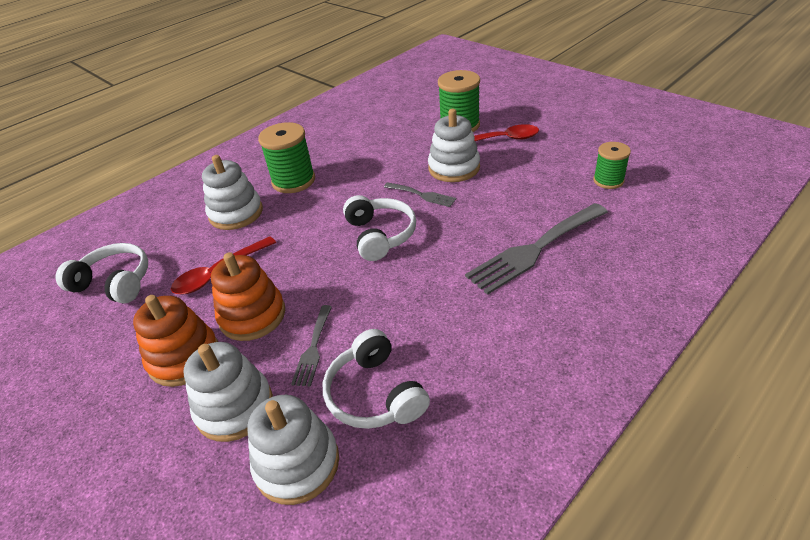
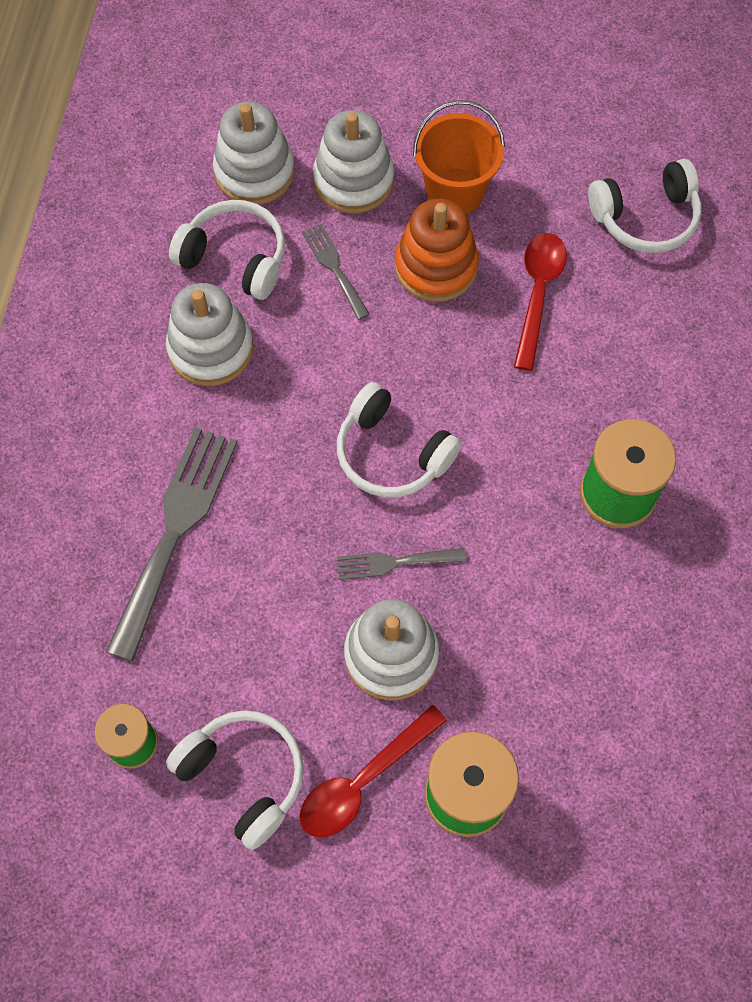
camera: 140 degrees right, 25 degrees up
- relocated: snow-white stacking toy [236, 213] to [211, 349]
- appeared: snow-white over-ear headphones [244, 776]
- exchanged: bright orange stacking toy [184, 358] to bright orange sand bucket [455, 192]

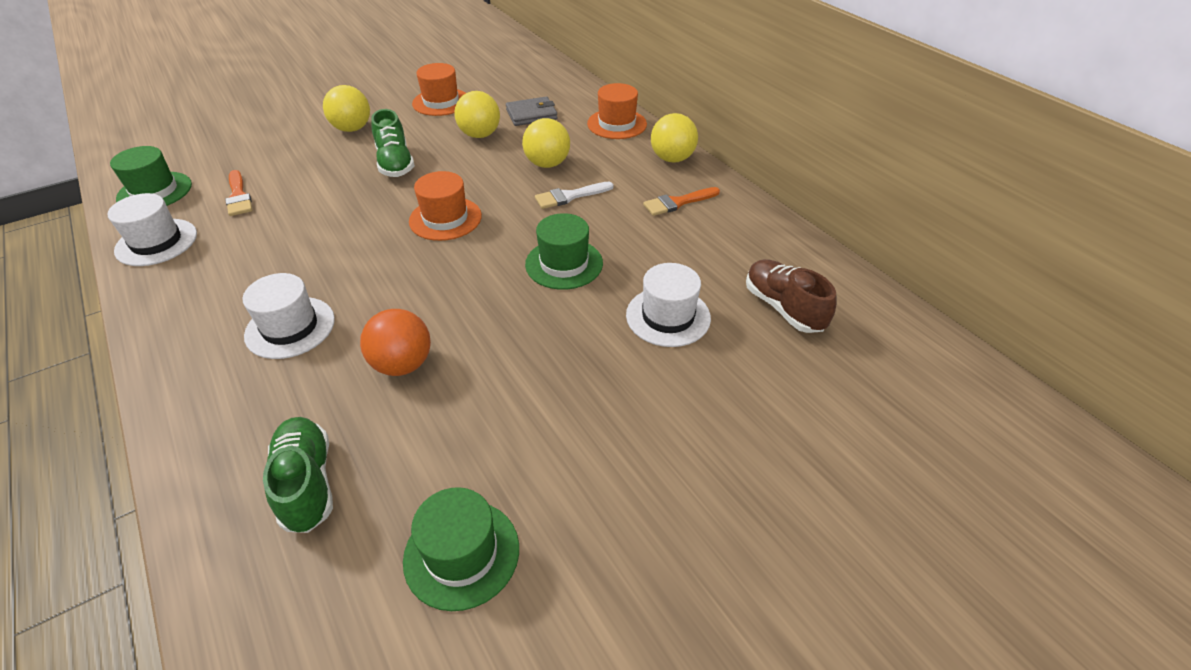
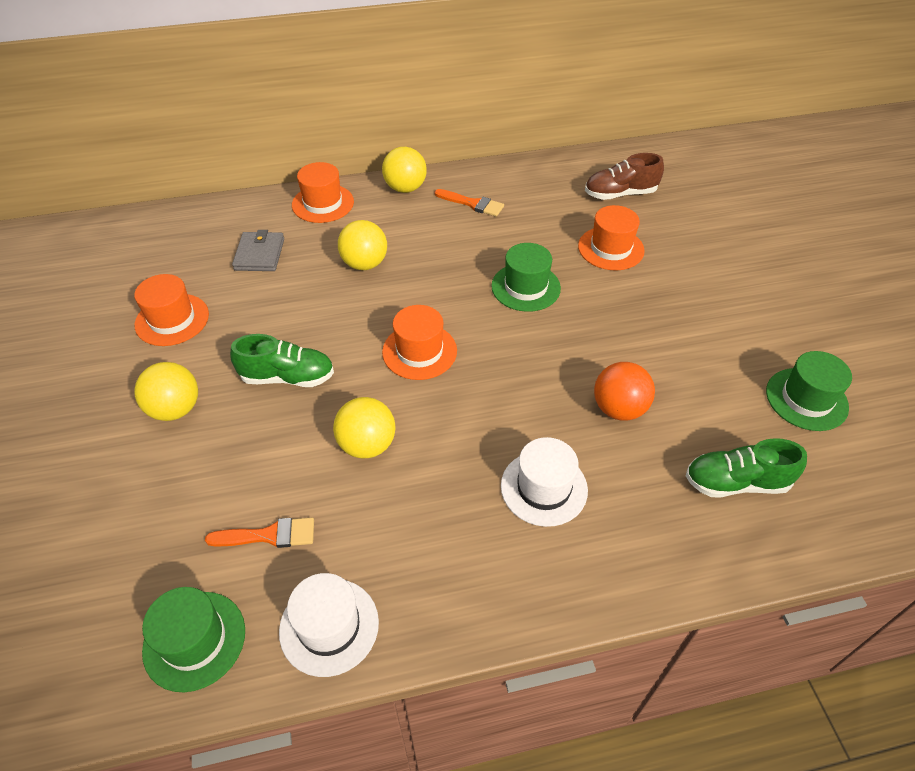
camera: 70 degrees left, 5 degrees up
- relocated: yellow play ball [480, 135] to [367, 445]
- spun: bright orange paint brush [677, 202] = [472, 204] 60 degrees counterclockwise
- colour: snow-white hat [668, 316] to bright orange hat [611, 248]
- missing: snow-white paint brush [570, 196]

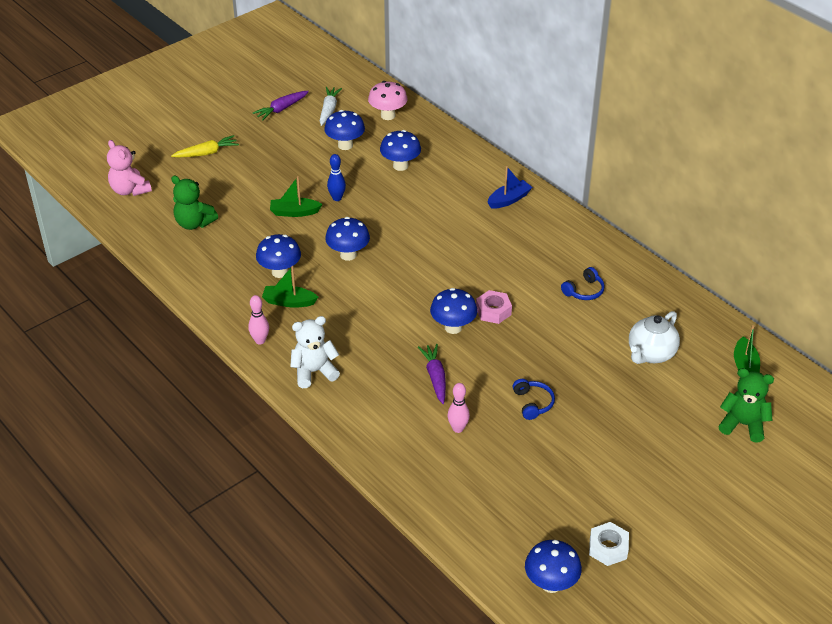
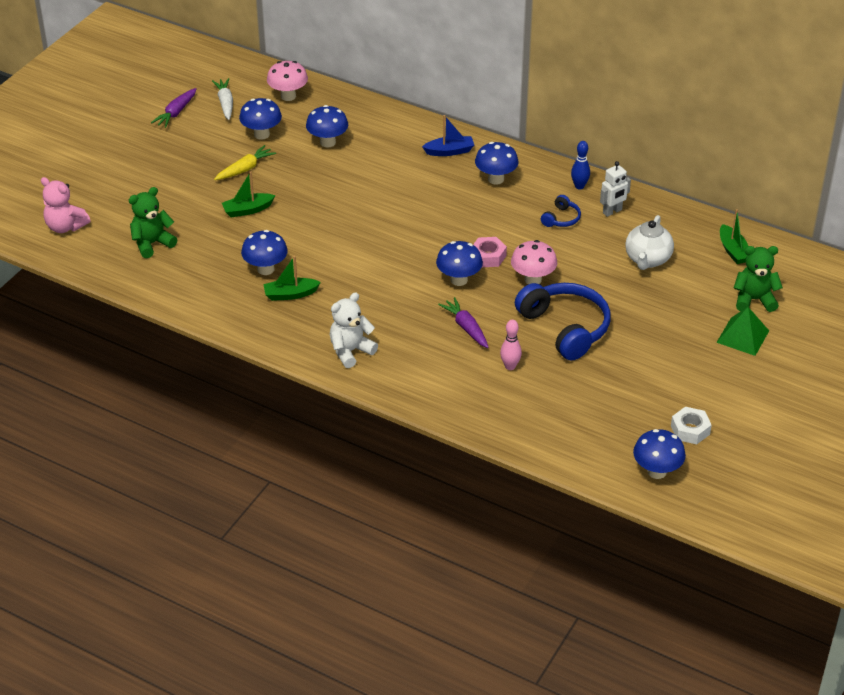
camera: 20 degrees left, 0 degrees up
- spun: green teddy bear [194, 223] = [152, 243] 135 degrees clockwise
- relocated: yellow carrot [207, 153] to [245, 169]
- spun: royal blue sailboat [509, 200] = [449, 151] 45 degrees clockwise
- relocated: royal blue fungus [348, 255] to [496, 179]
- appeared: pink fungus [533, 279]
- size: royal blue over-ear headphones [533, 403] = [565, 328] x2.16
- relocated: royal blue tenpin [337, 198] to [579, 186]
- appeared: snow-white toy robot [612, 211]
- appeared: green pyramid [743, 336]
- missing: pink tenpin [260, 340]

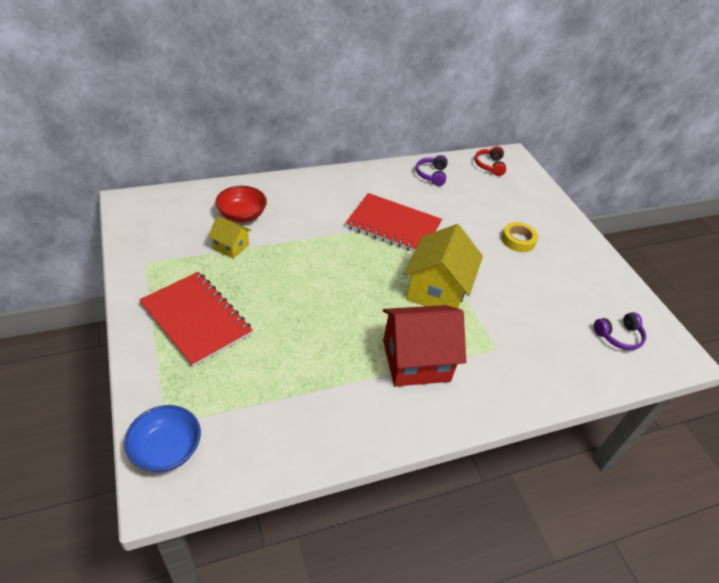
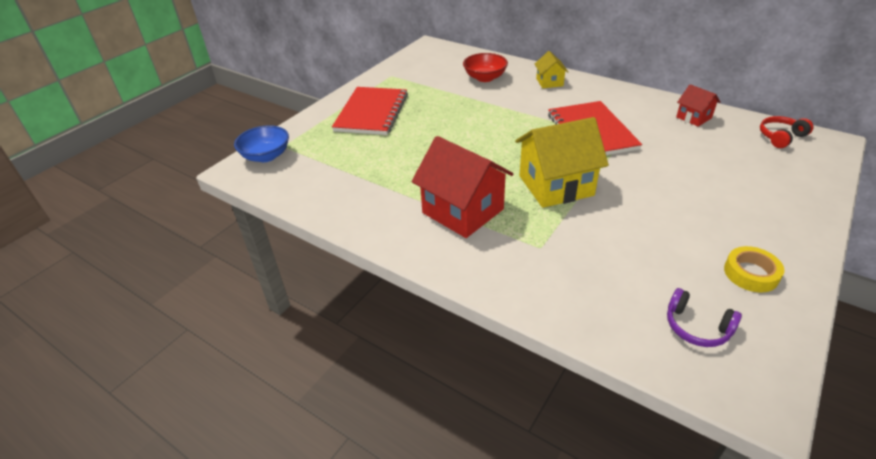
camera: 60 degrees right, 5 degrees down
- relocated: yellow toy house [231, 246] to [549, 82]
- exchanged: purple over-ear headphones [432, 175] to crimson toy house [694, 117]
- relocated: yellow tape [518, 240] to [751, 273]

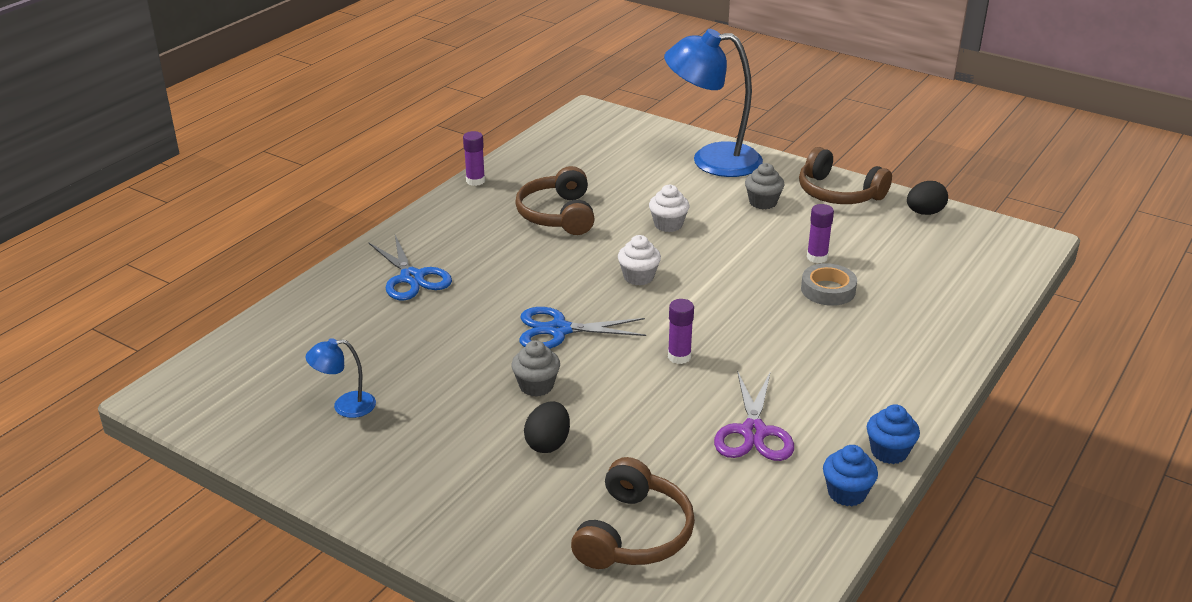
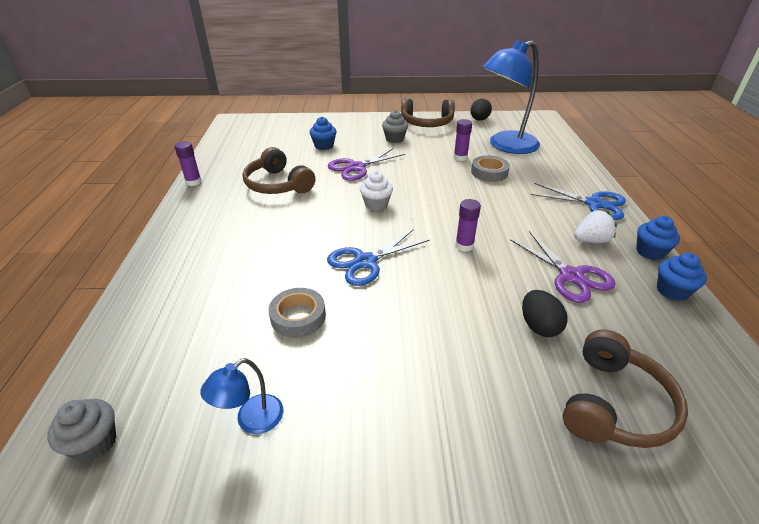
camera: 35 degrees left, 5 degrees up
- relocated: grey muffin [536, 386] to [95, 443]
- appeared: grey tape [298, 316]
- appeared: royal blue muffin [324, 146]
- exchanged: snow-white muffin [668, 225] to purple pair of scissors [356, 167]
- relocated: royal blue lamp [712, 160] to [505, 146]
- relocated: ebony egg [548, 443] to [539, 326]
- relocated: royal blue pair of scissors [411, 278] to [594, 204]
- spun: russet over-ear headphones [634, 534] = [614, 404] 45 degrees clockwise
- appeared: snow-white toy strawberry [591, 240]

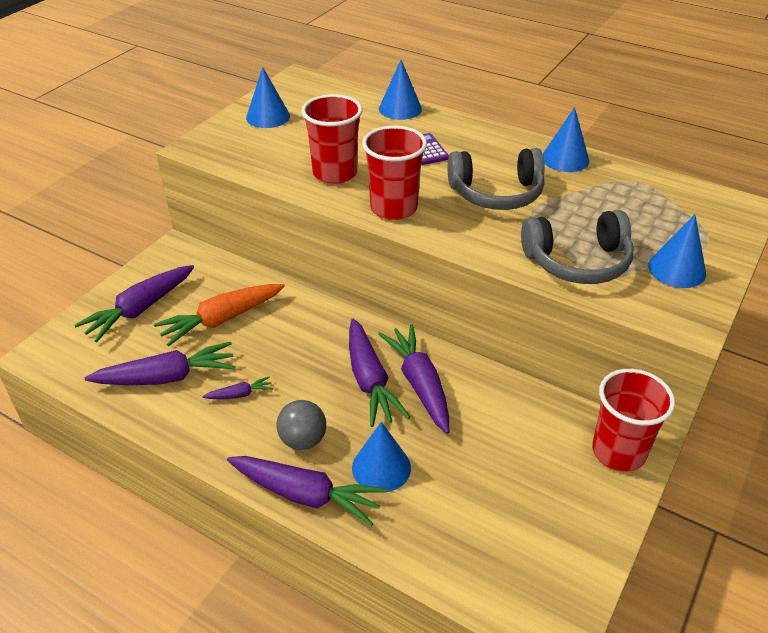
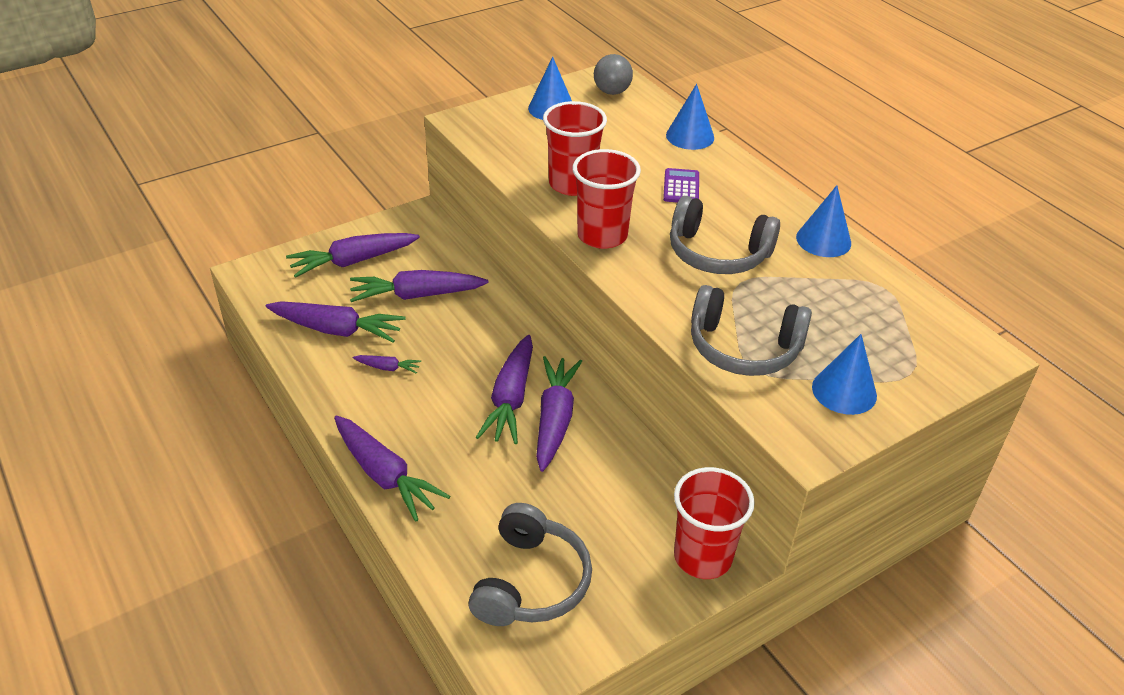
camera: 25 degrees right, 0 degrees up
- colour: bright orange carrot [222, 319] to purple carrot [417, 295]
- appeared: grey over-ear headphones [530, 582]
- relocated: grey play ball [303, 440] to [612, 92]
- missing: royal blue cone shape [381, 467]

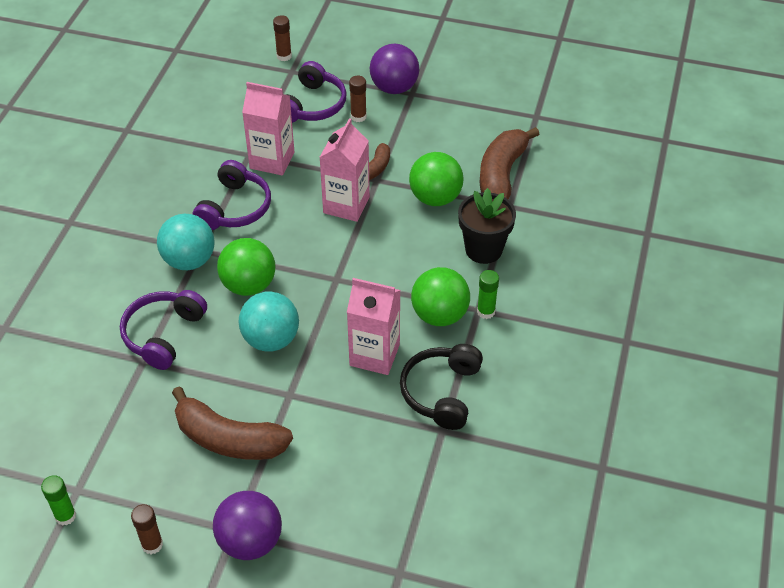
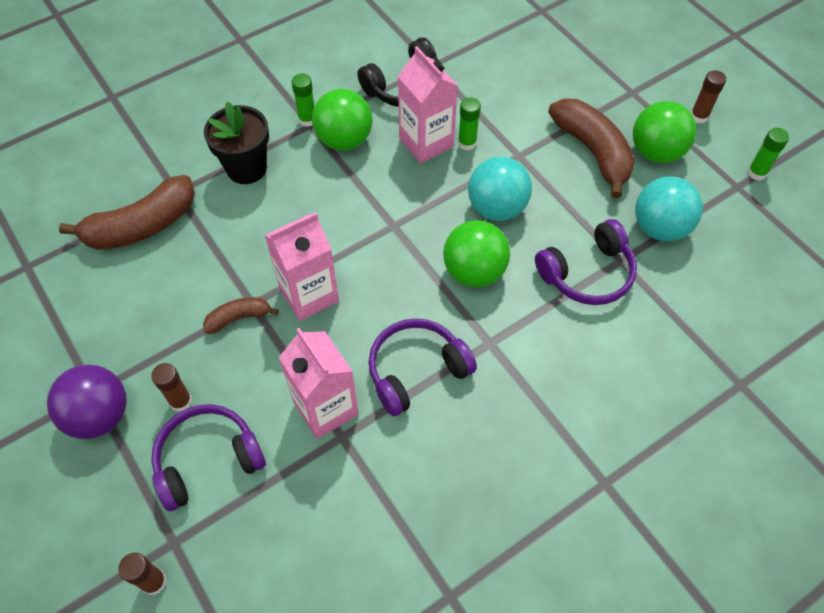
camera: 140 degrees left, 10 degrees up
- appeared: green glue [467, 143]
- relocated: green play ball [435, 198] to [656, 152]
- relocated: aqua play ball [189, 260] to [660, 227]
- missing: purple play ball [250, 541]

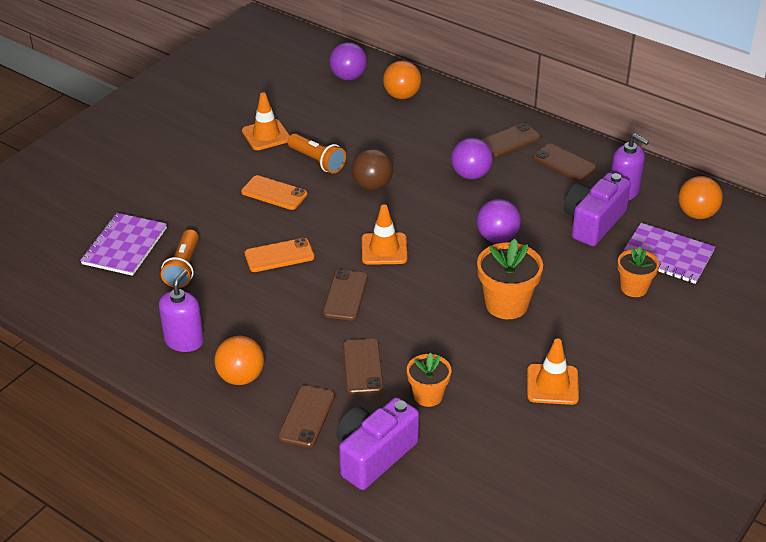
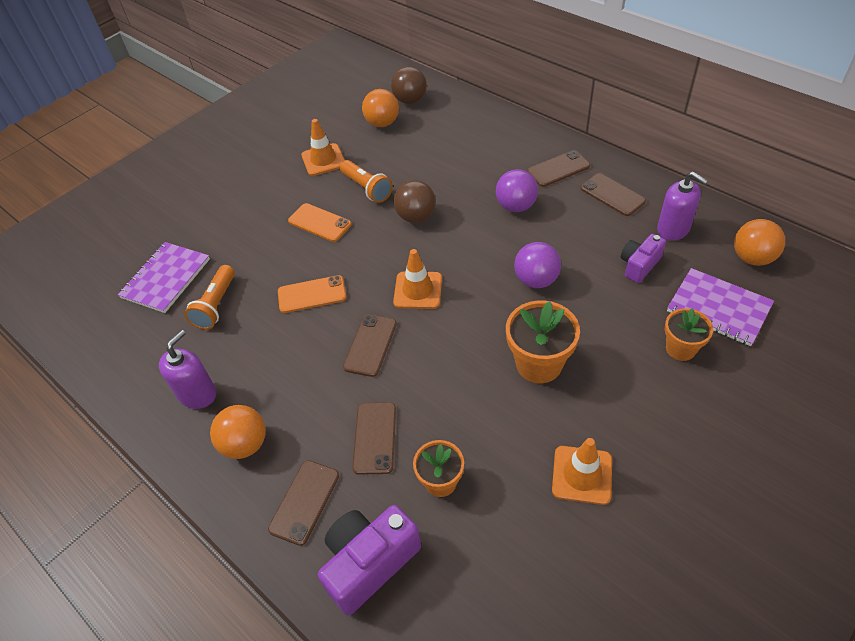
camera: 10 degrees right, 10 degrees up
- relocated: bright orange play ball [402, 95] to [382, 123]
- colour: purple play ball [348, 77] to russet play ball [410, 100]
- size: purple photo camera [593, 222] = [639, 265] x0.61

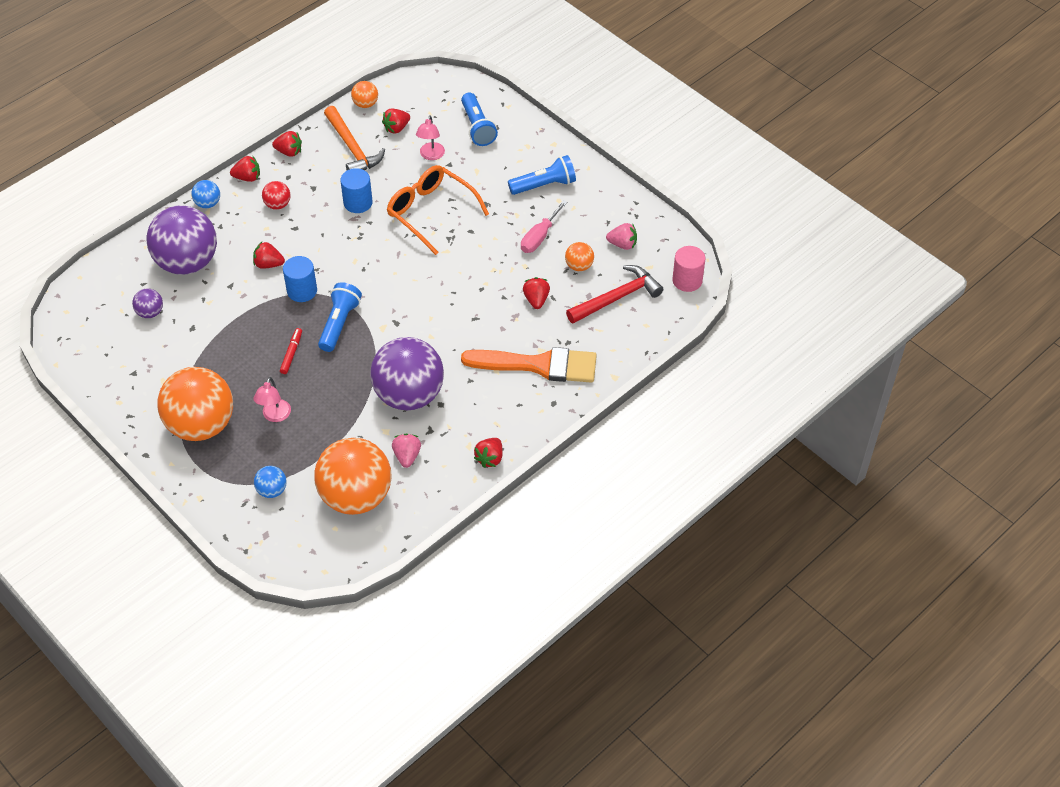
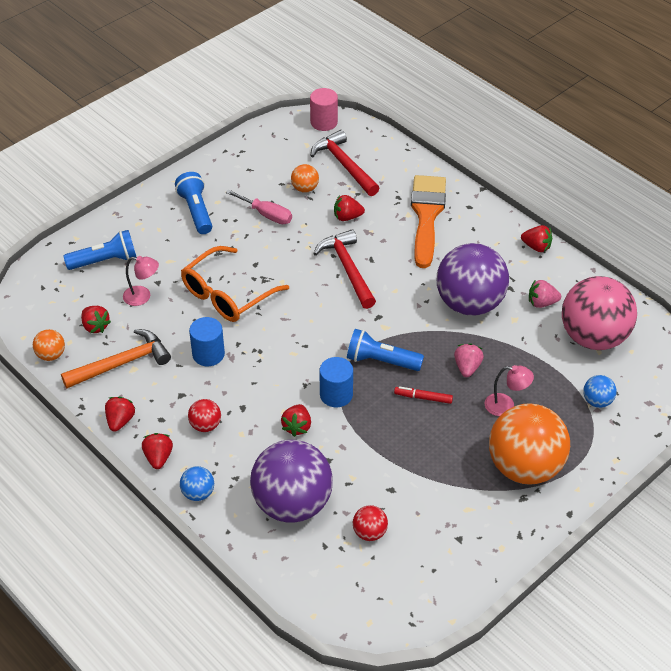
camera: 90 degrees left, 5 degrees down
- appeared: crimson hammer [347, 269]
- colour: purple play ball [150, 312] to crimson play ball [369, 532]
- relocated: pink toy strawberry [622, 244] to [467, 367]
- colour: bright orange play ball [356, 496] to pink play ball [593, 337]

